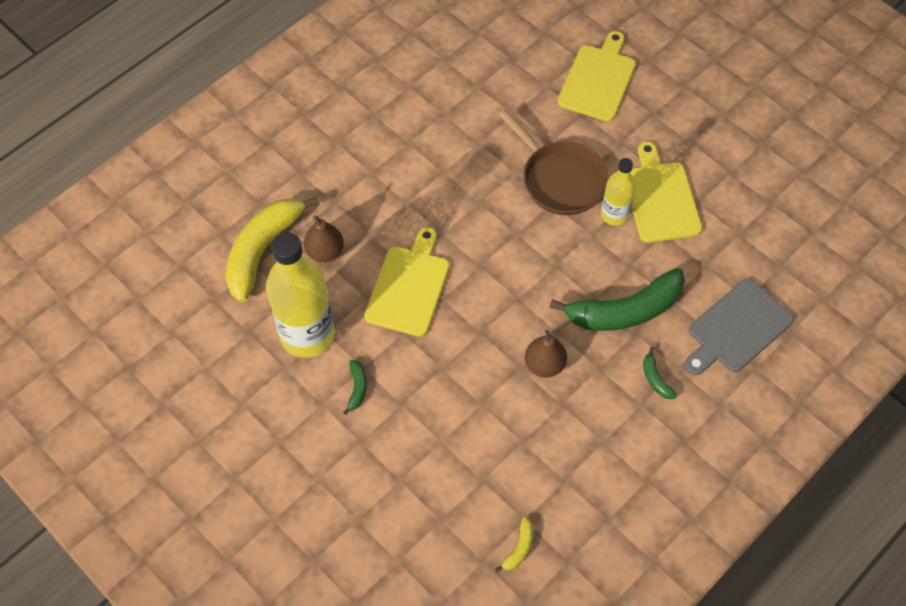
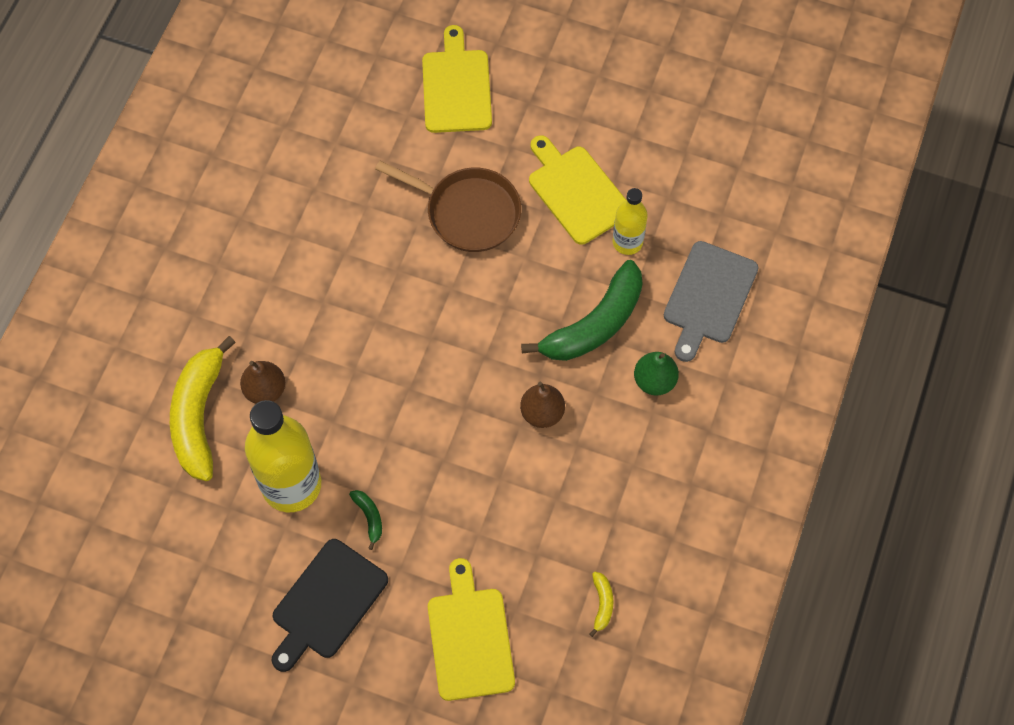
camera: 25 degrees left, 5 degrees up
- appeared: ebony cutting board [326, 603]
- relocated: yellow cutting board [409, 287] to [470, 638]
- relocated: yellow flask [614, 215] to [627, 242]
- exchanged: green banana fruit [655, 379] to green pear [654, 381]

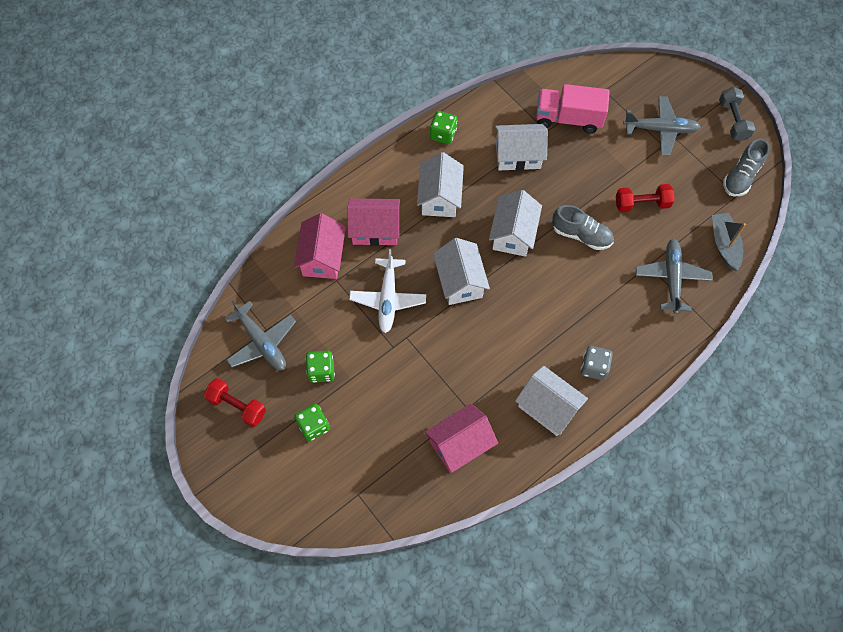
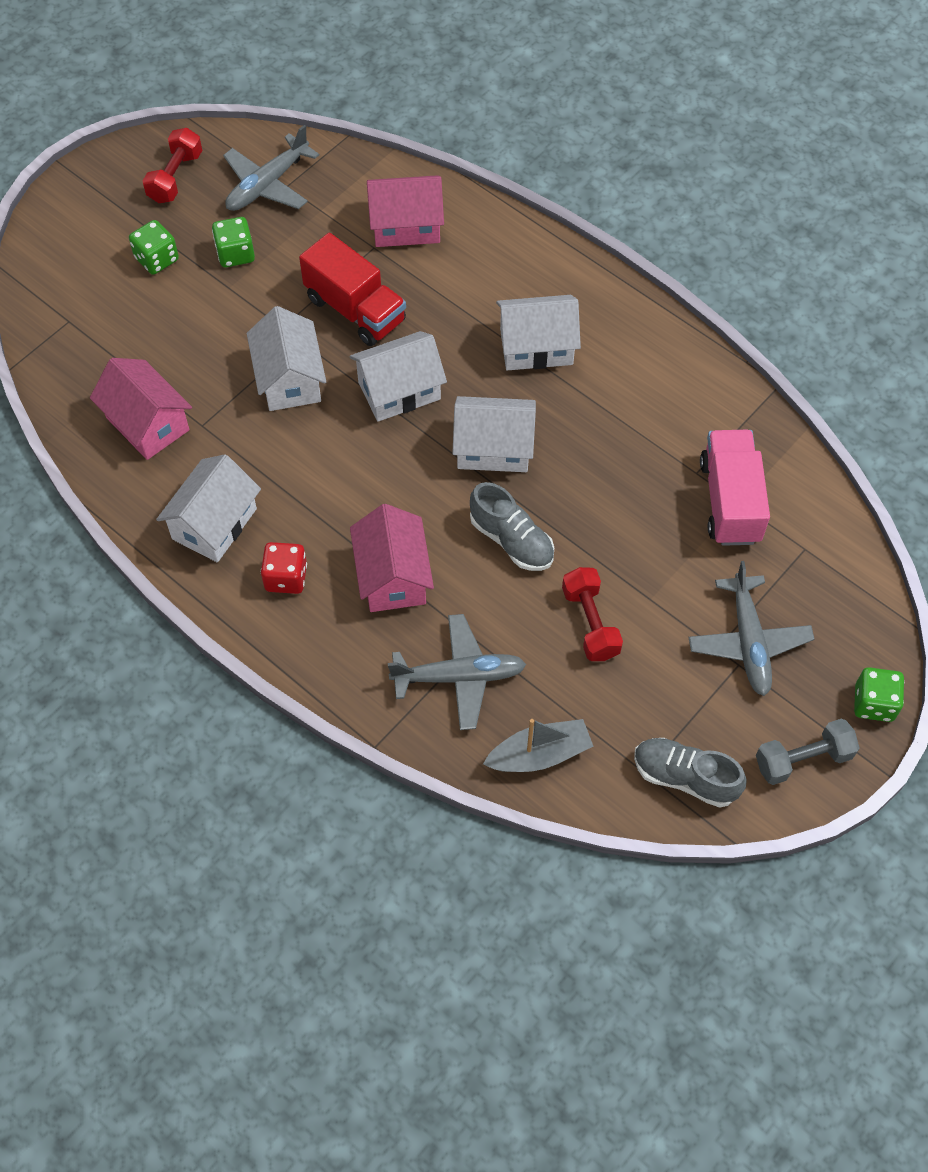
camera: 80 degrees right, 5 degrees down
- relocated: snow-white toy house [518, 155] to [289, 379]
- colour: grey die [594, 367] to crimson die [286, 577]
- exchanged: snow-white toy plane [388, 299] to crimson truck [355, 310]
- relocated: pink toy house [375, 230] to [393, 576]
- spun: grey sneaker [581, 235] = [511, 540] 60 degrees counterclockwise
- relocated: green die [443, 134] to [874, 703]

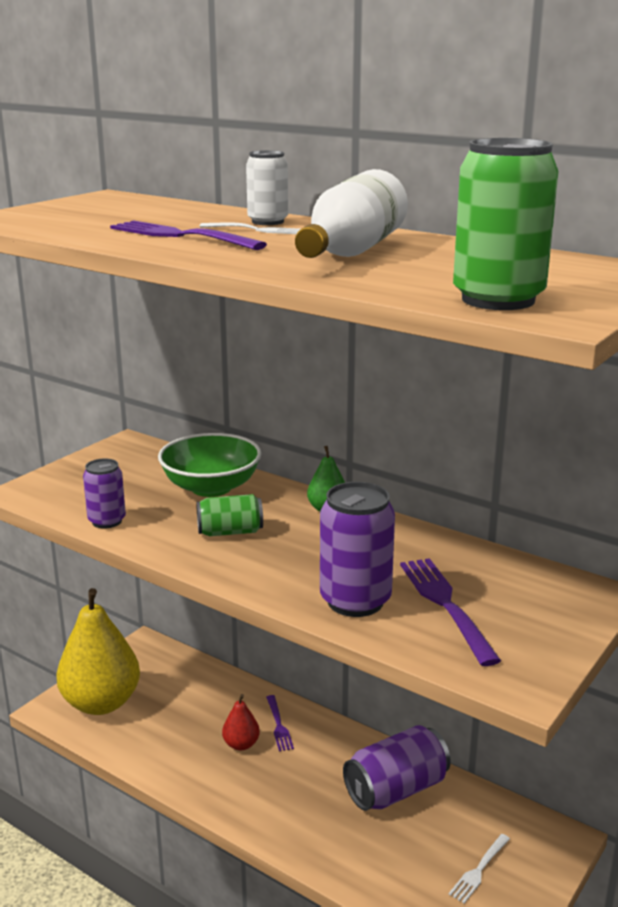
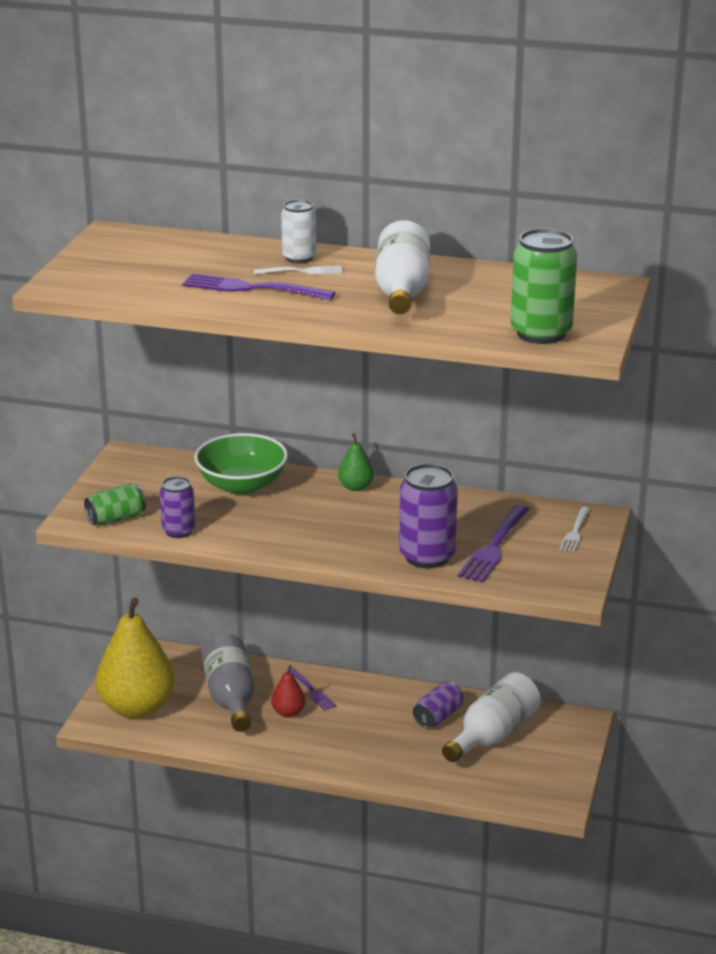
camera: 20 degrees left, 5 degrees up
- relocated: green soda can [230, 532] to [116, 518]
- appeared: grey flask [230, 697]
- size: purple soda can [396, 789] = [438, 717] x0.61
- appeared: snow-white flask [493, 734]
- spun: purple fork [446, 605] = [494, 547] 120 degrees counterclockwise
- relocated: snow-white fork [479, 870] to [575, 531]

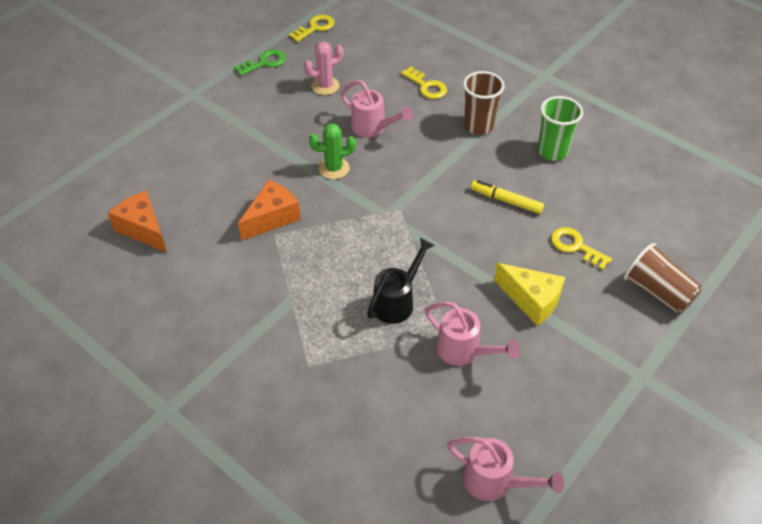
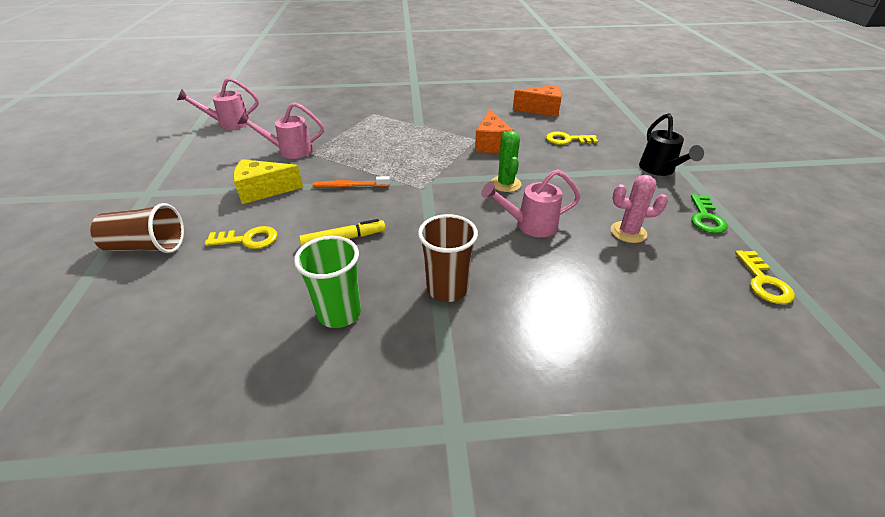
camera: 135 degrees right, 10 degrees down
- appeared: bright orange toothbrush [349, 186]
- spun: green saguaro cactus [334, 168] = [505, 184] 45 degrees counterclockwise
- relocated: yellow latchkey [426, 86] to [567, 140]
- spun: pink saguaro cactus [325, 86] = [628, 232] 75 degrees clockwise
- relocated: ebony sprinkling can [397, 301] to [659, 170]

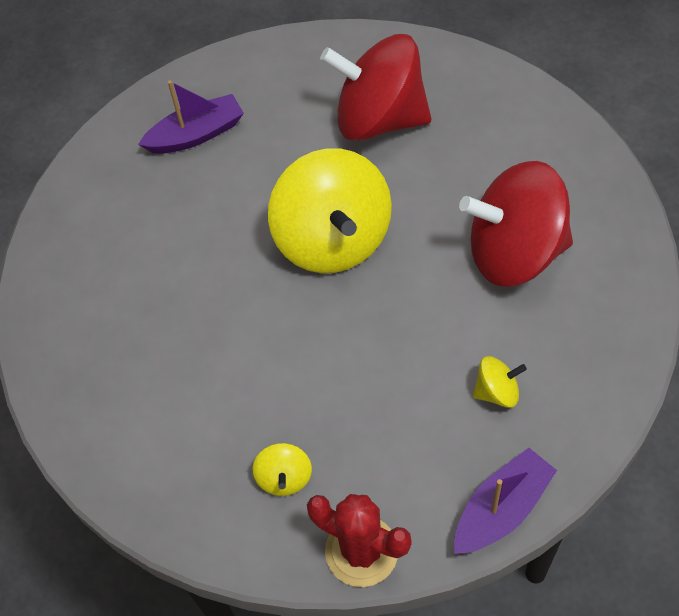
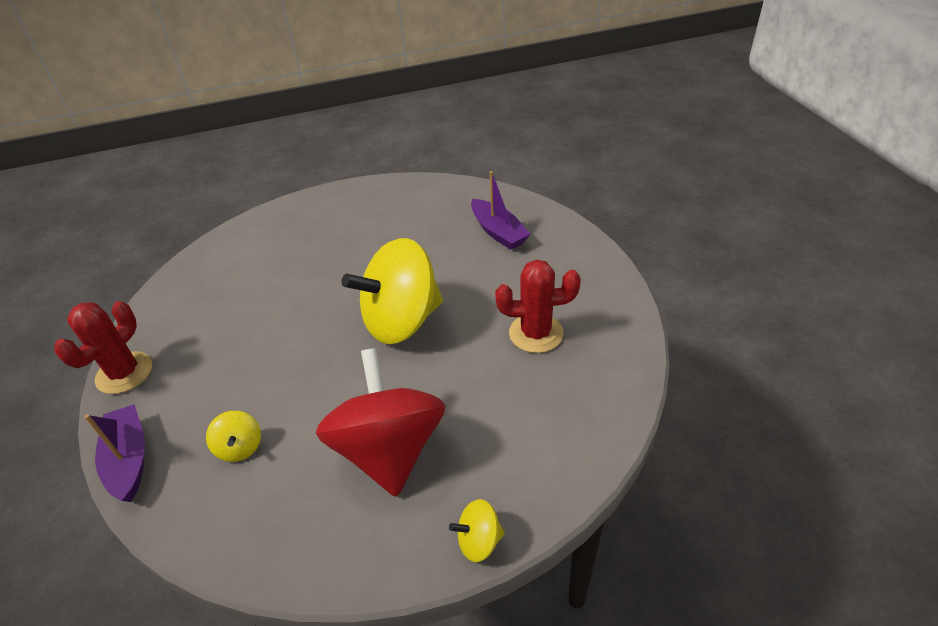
camera: 80 degrees right, 15 degrees down
- spun: purple sailboat [501, 509] = [129, 459] 150 degrees counterclockwise
- relocated: yellow toy top [284, 478] to [479, 541]
- exchanged: crimson toy top [379, 119] to crimson saguaro cactus [536, 333]

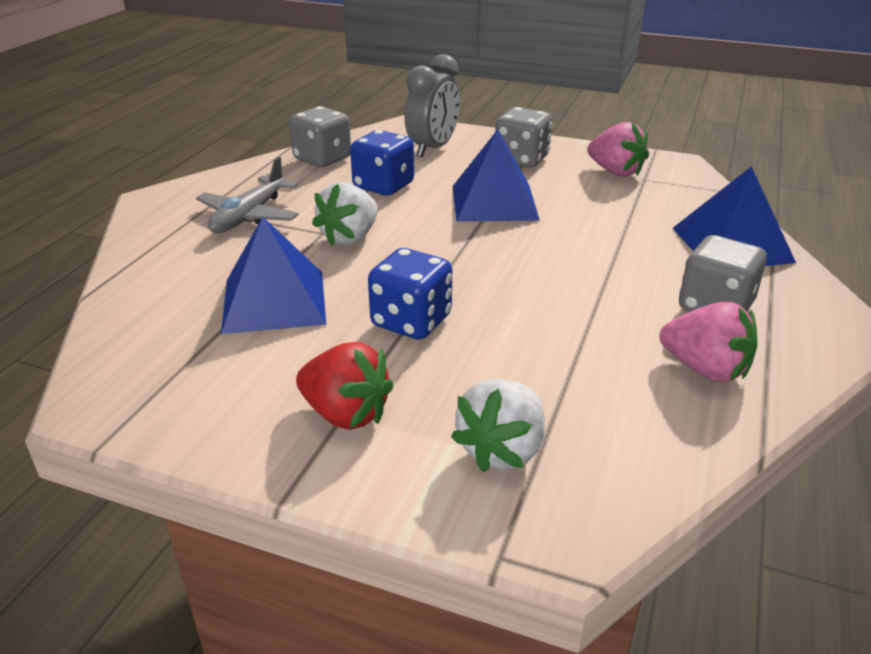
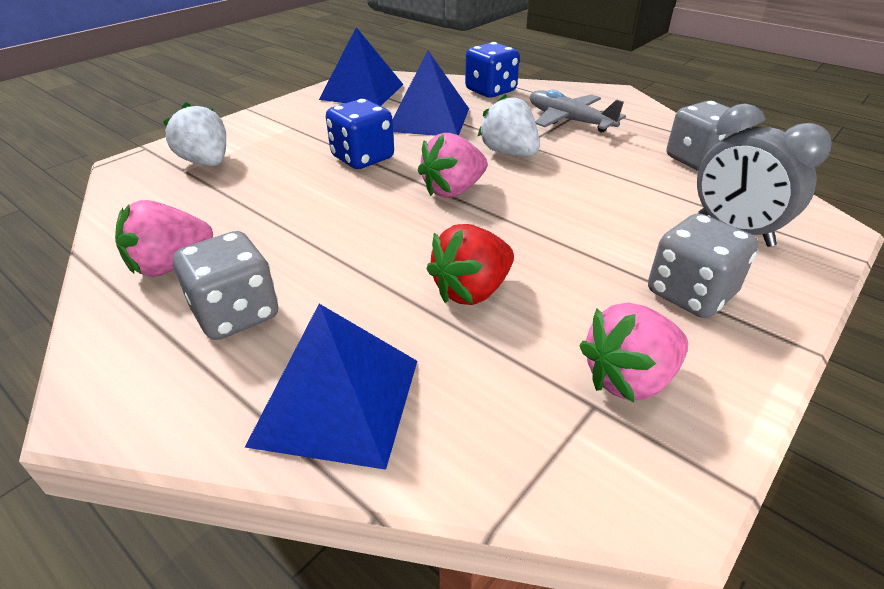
camera: 110 degrees right, 5 degrees up
- relocated: royal blue pyramid [494, 202] to [362, 91]
- appeared: pink toy strawberry [453, 190]
- relocated: crimson toy strawberry [345, 414] to [472, 291]
- relocated: royal blue die [383, 186] to [490, 91]

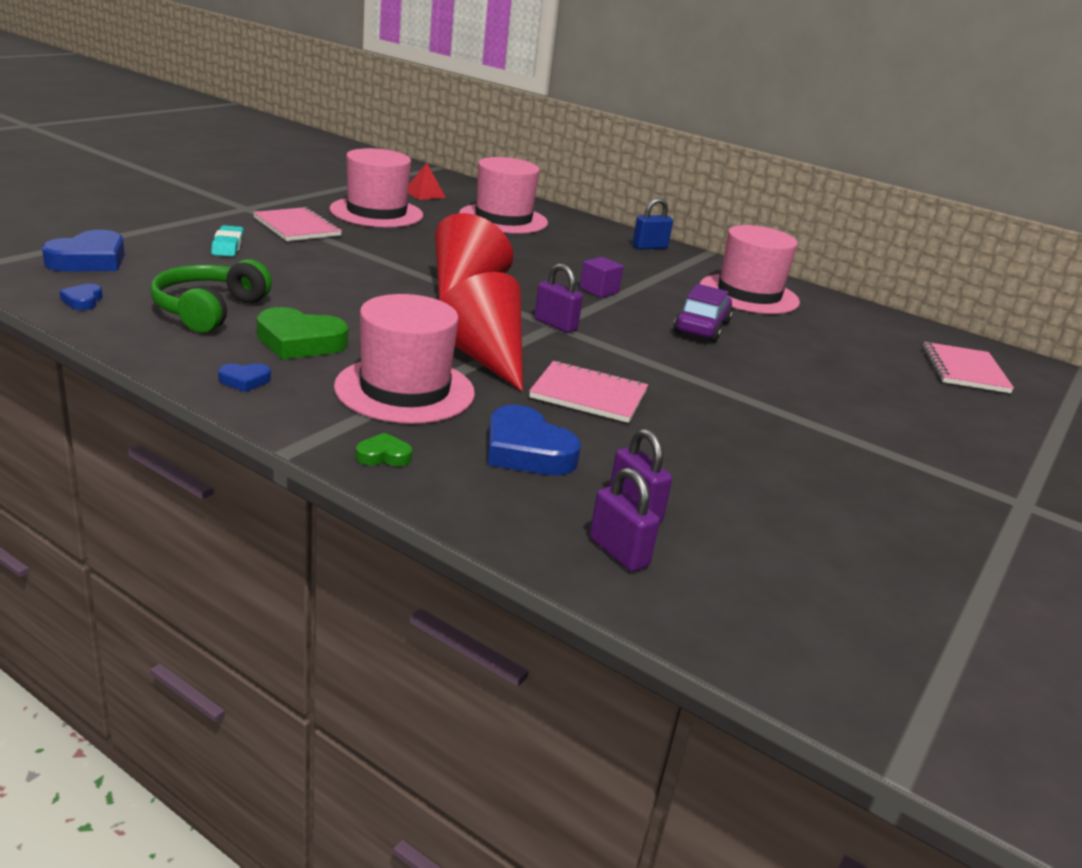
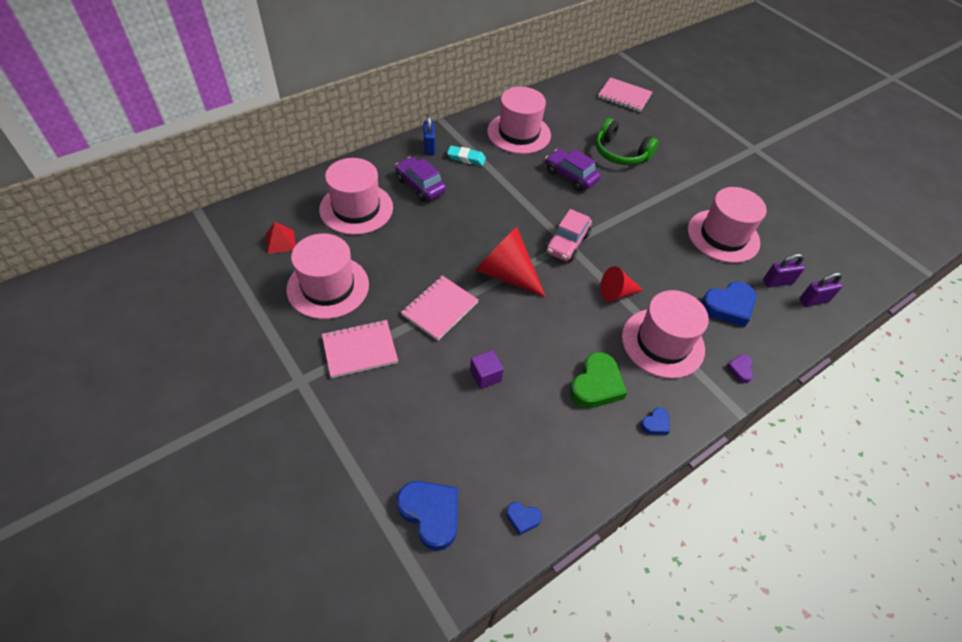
camera: 70 degrees left, 25 degrees up
- appeared: purple automobile [420, 185]
- relocated: pink exercise book [588, 395] to [439, 309]
- relocated: aqua gum eraser [228, 246] to [466, 158]
- relocated: purple block [599, 290] to [485, 376]
- exchanged: purple lock [555, 325] to pink automobile [567, 243]
- relocated: green over-ear headphones [209, 310] to [620, 153]
- size: crimson cone shape [484, 357] = [616, 293] x0.59
- spun: royal blue heart shape [245, 381] = [655, 423] 45 degrees clockwise
- appeared: pink hat [723, 236]
- colour: green heart shape [383, 456] to purple heart shape [740, 369]

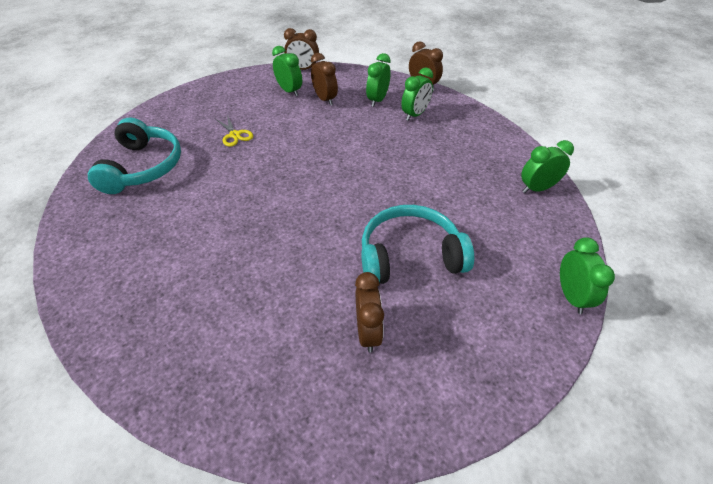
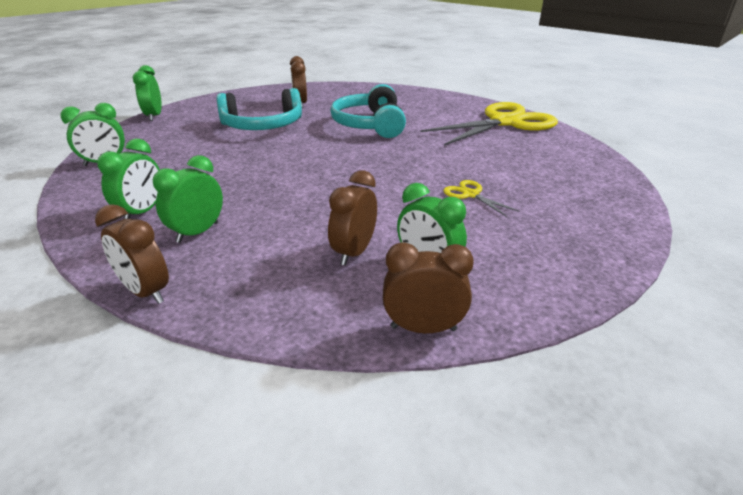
camera: 175 degrees right, 15 degrees down
- relocated: green clock [377, 100] to [142, 212]
- spun: russet clock [325, 99] = [354, 252] 60 degrees clockwise
- relocated: aqua over-ear headphones [143, 167] to [370, 125]
- appeared: yellow pair of scissors [505, 122]

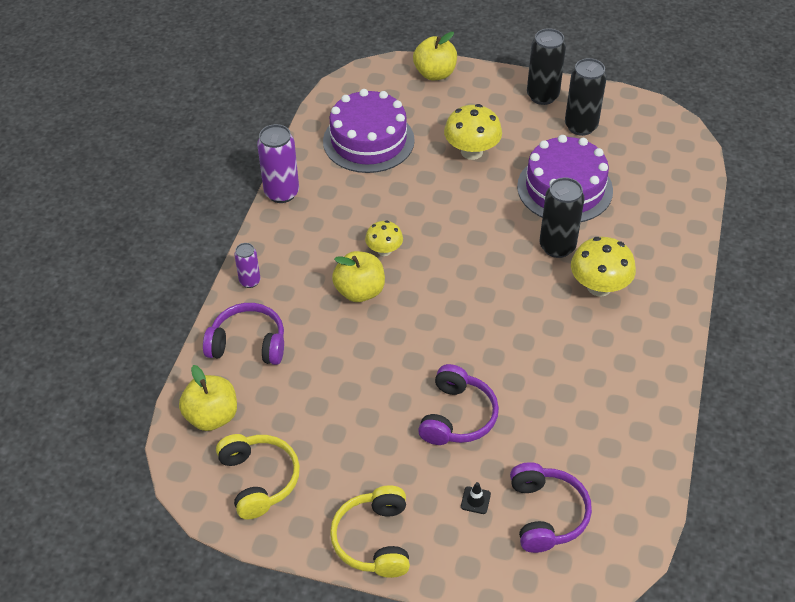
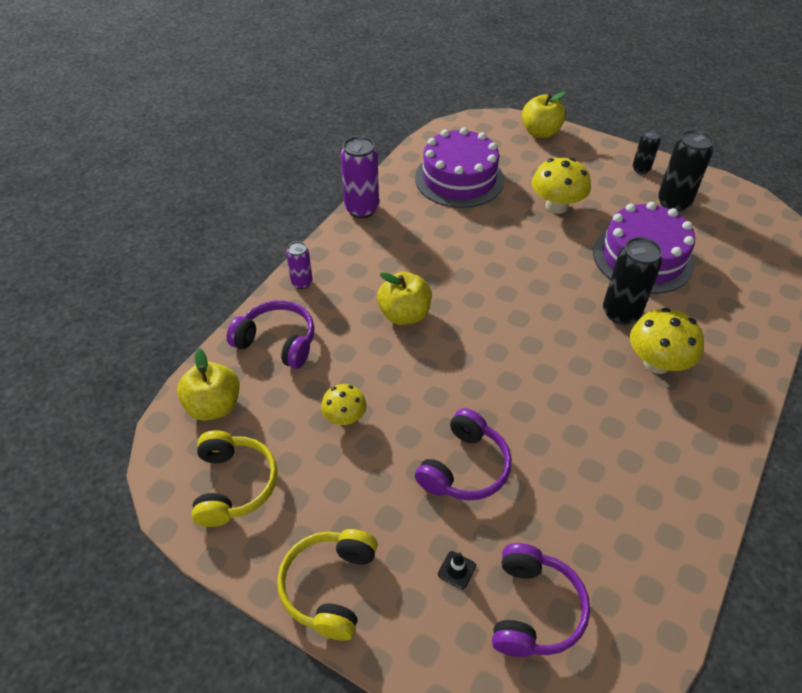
camera: 15 degrees right, 0 degrees up
- relocated: yellow fungus [384, 250] to [345, 417]
- size: ebony soda can [542, 96] = [641, 169] x0.57

